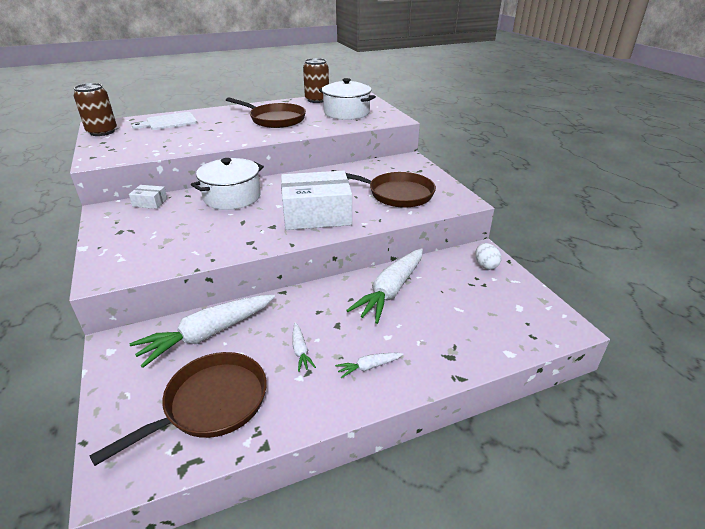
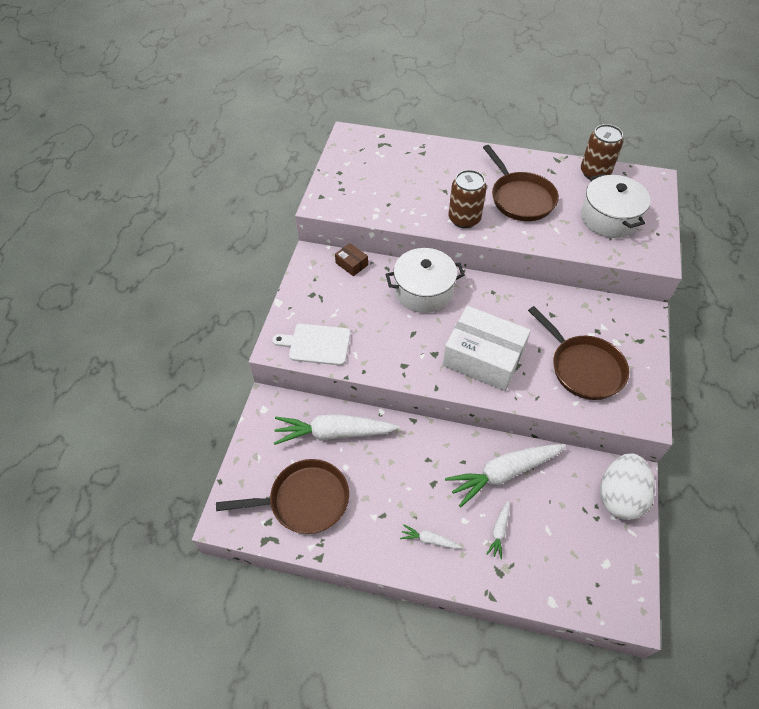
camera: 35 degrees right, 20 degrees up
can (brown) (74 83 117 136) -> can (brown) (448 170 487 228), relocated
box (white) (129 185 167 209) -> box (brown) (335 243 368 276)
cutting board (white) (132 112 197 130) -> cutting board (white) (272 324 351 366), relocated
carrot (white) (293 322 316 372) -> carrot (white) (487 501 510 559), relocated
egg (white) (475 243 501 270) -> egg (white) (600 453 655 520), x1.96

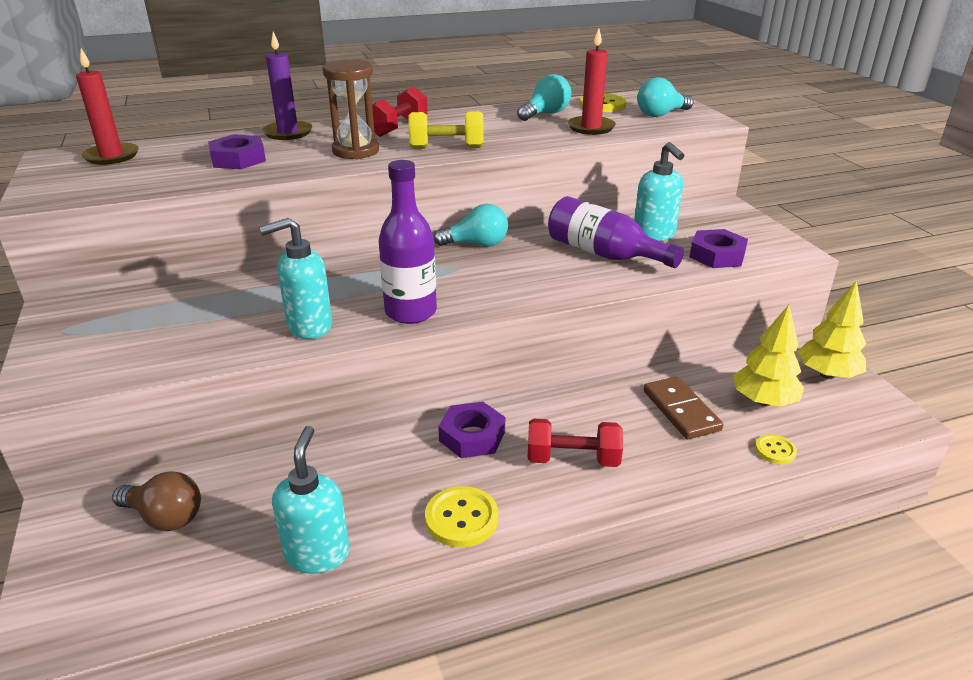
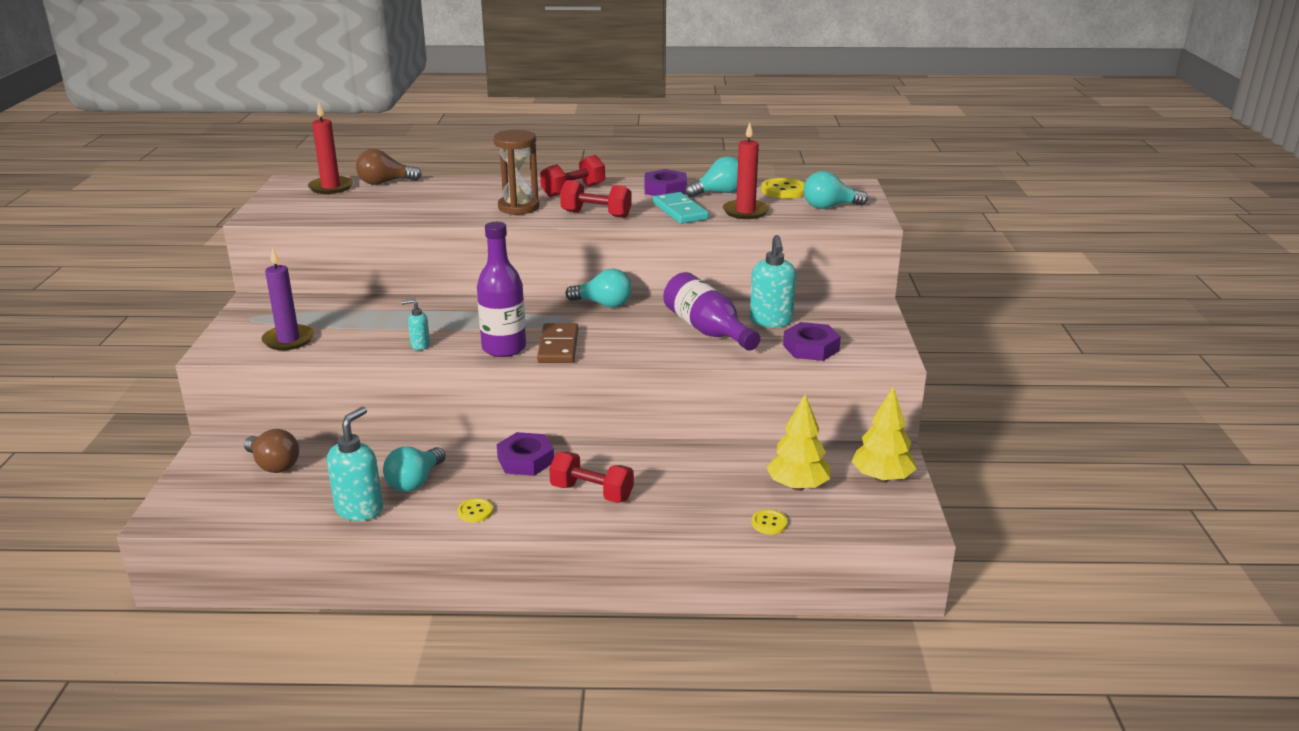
camera: 20 degrees right, 5 degrees down
nut (purple) (208 134 266 169) -> nut (purple) (645 169 687 196), relocated
soap dispenser (turquoise) (259 218 332 339) -> soap dispenser (turquoise) (402 299 430 350), x0.52
candle (purple) (262 32 312 140) -> candle (purple) (261 247 314 350), relocated
dumbbell (yellow) (408 111 484 149) -> dumbbell (red) (560 180 631 218)
button (yellow) (425 486 498 547) -> button (yellow) (457 498 493 523), x0.59
domino (brown) (644 376 723 439) -> domino (brown) (537 323 578 363), relocated
none -> light bulb (brown) (356 149 422 185)
none -> light bulb (turquoise) (383 446 446 492)
none -> domino (turquoise) (653 192 709 224)

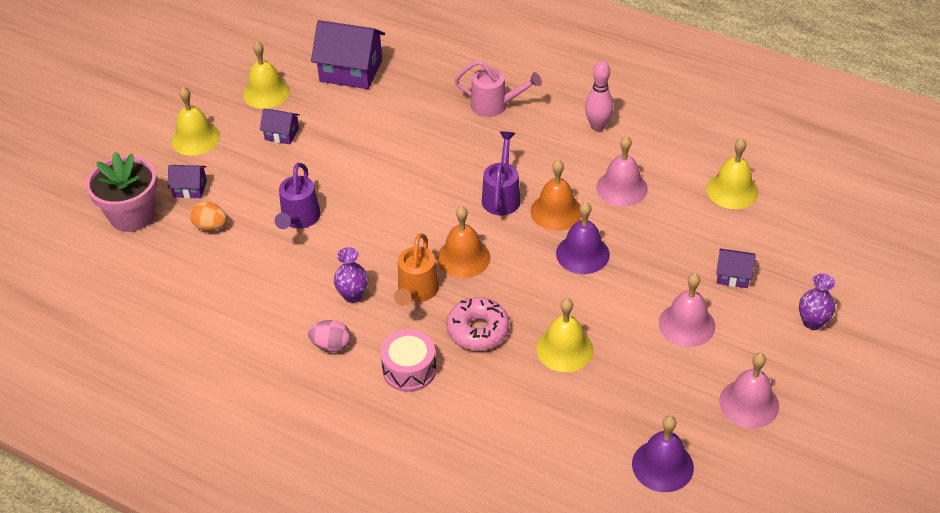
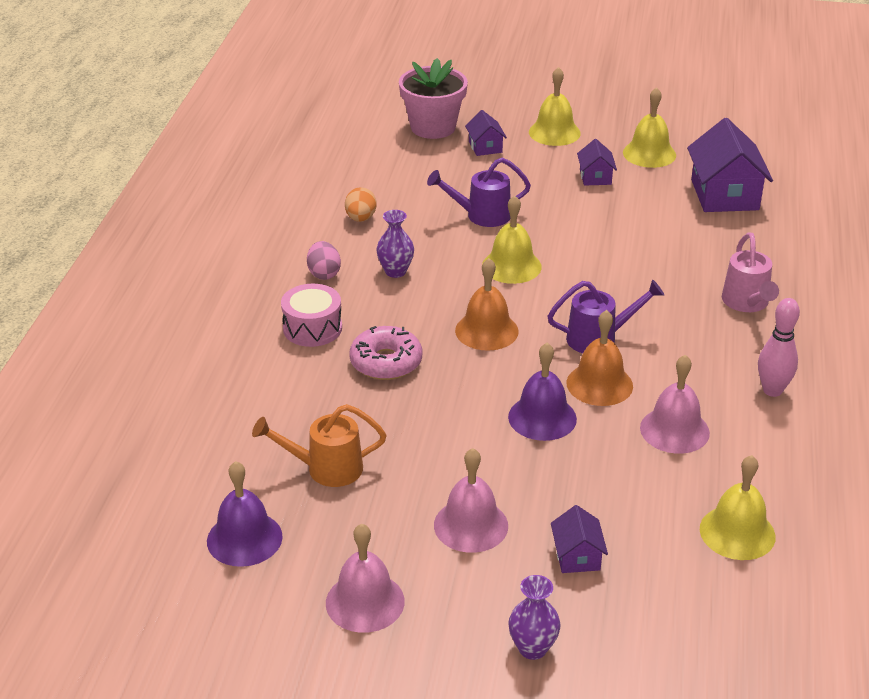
camera: 70 degrees right, 10 degrees down
egg (orange) (190 202 227 231) -> egg (orange) (345 187 377 222), relocated
watering can (orange) (394 233 439 306) -> watering can (orange) (252 404 387 487), relocated
bell (yellow) (536 298 593 372) -> bell (yellow) (482 195 542 284), relocated

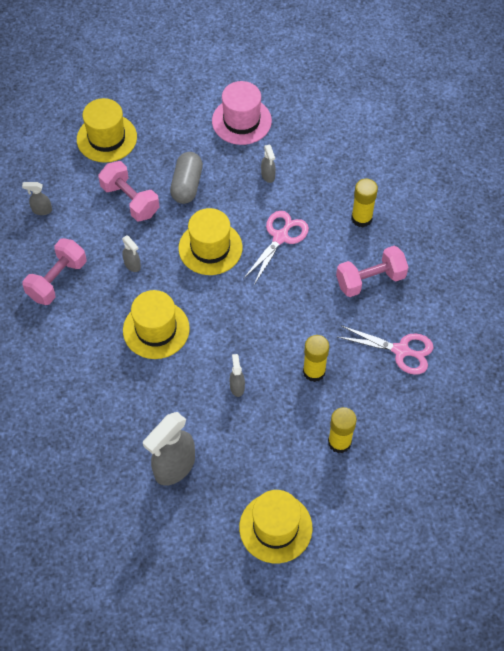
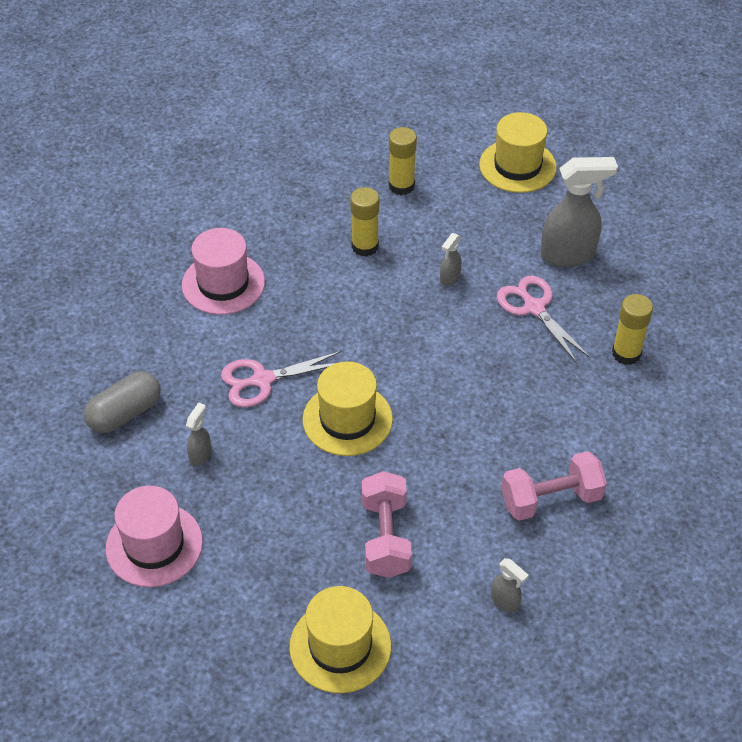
camera: 140 degrees left, 10 degrees down
spray bottle (grey) (122 235 141 272) -> none
hat (yellow) (123 290 190 359) -> none
capsule (grey) (170 152 203 204) -> capsule (grey) (84 371 161 433), relocated
dumbbell (pink) (336 246 409 297) -> hat (pink) (182 228 265 315)
scissors (pink) (338 326 434 375) -> scissors (pink) (497 275 591 363), relocated
glue stick (yellow) (351 179 378 227) -> glue stick (yellow) (612 294 653 365), relocated

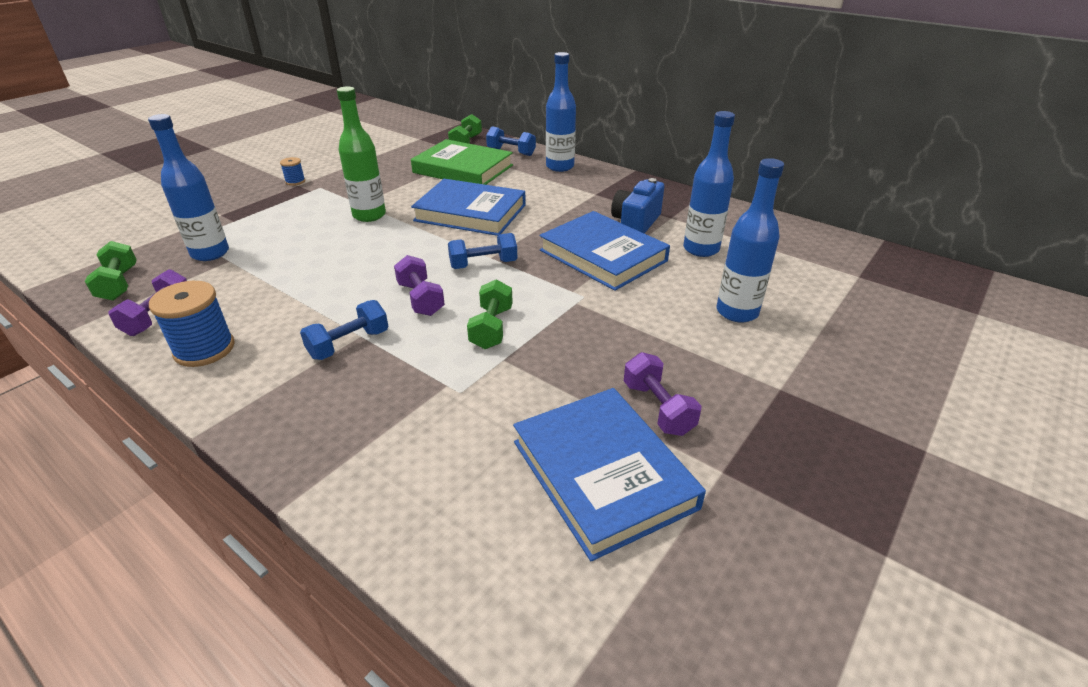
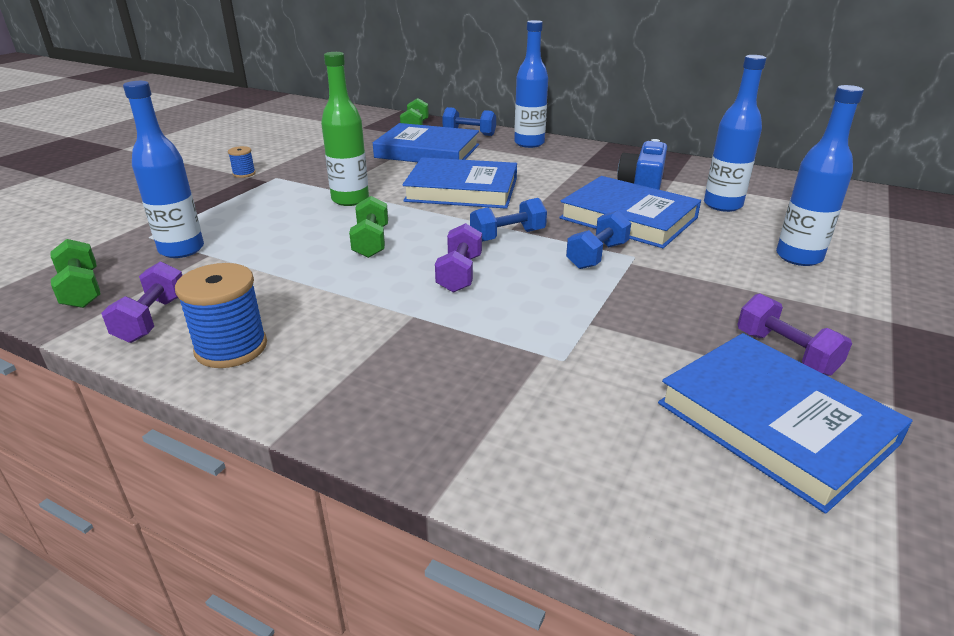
camera: 10 degrees left, 5 degrees down
dumbbell (blue) (300 300 389 360) -> dumbbell (blue) (566 210 631 269), relocated
dumbbell (purple) (394 255 445 316) -> dumbbell (purple) (435 223 482 293), 45 degrees clockwise
book (green) (411 139 513 185) -> book (blue) (373 123 479 162)
dumbbell (green) (467 279 513 349) -> dumbbell (green) (349 196 388 258), relocated

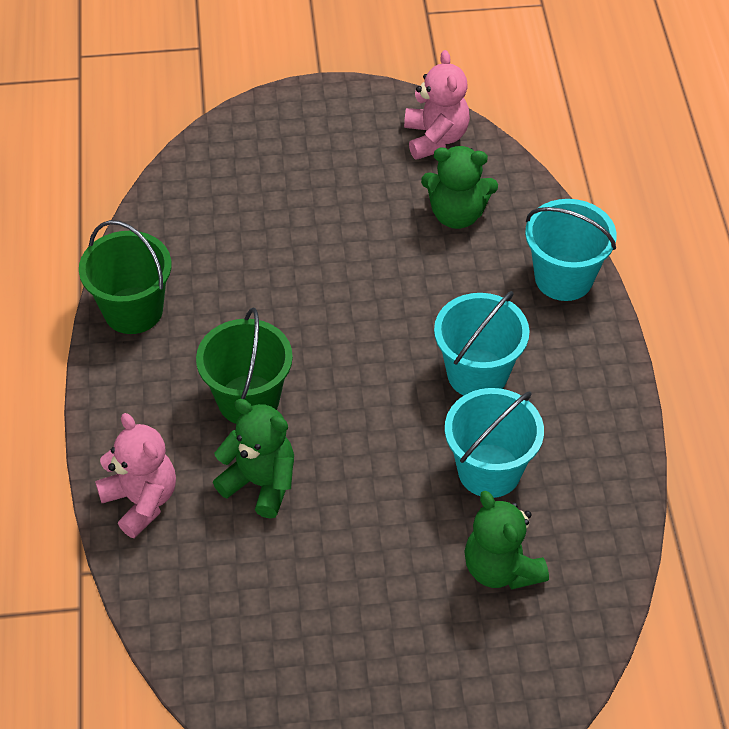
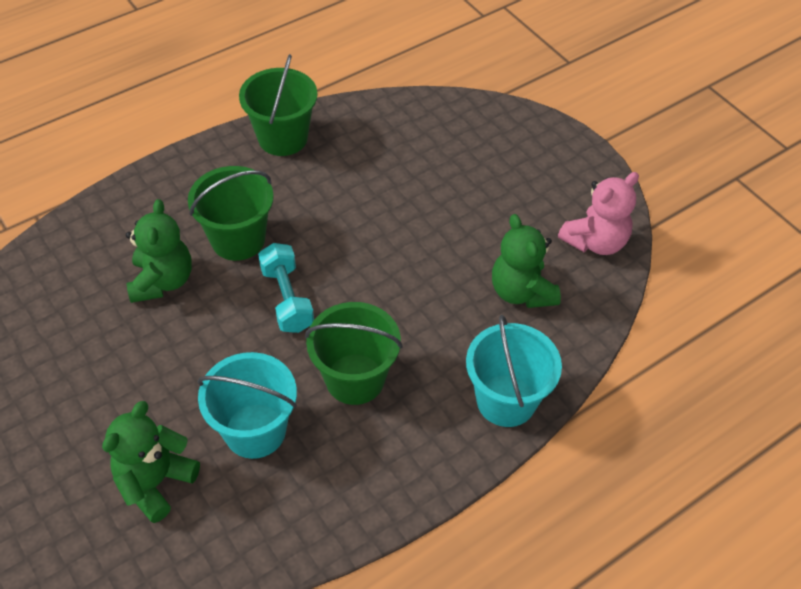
camera: 60 degrees right, 0 degrees up
teddy bear (pink) (95 413 176 538) -> none
bucket (turquoise) (434 291 529 395) -> bucket (green) (305 302 403 405)
none -> dumbbell (turquoise) (258 243 314 333)

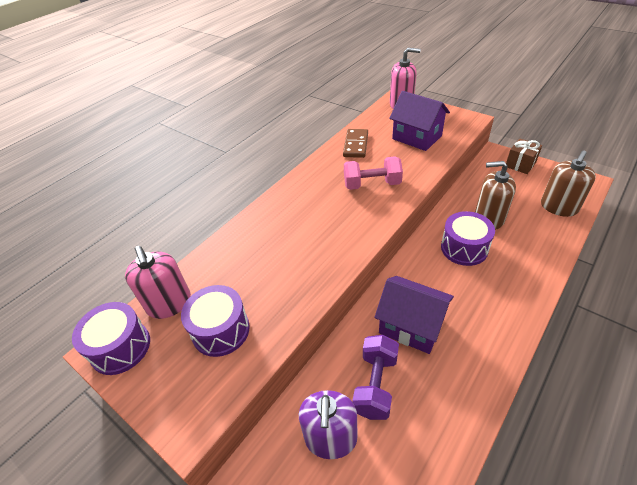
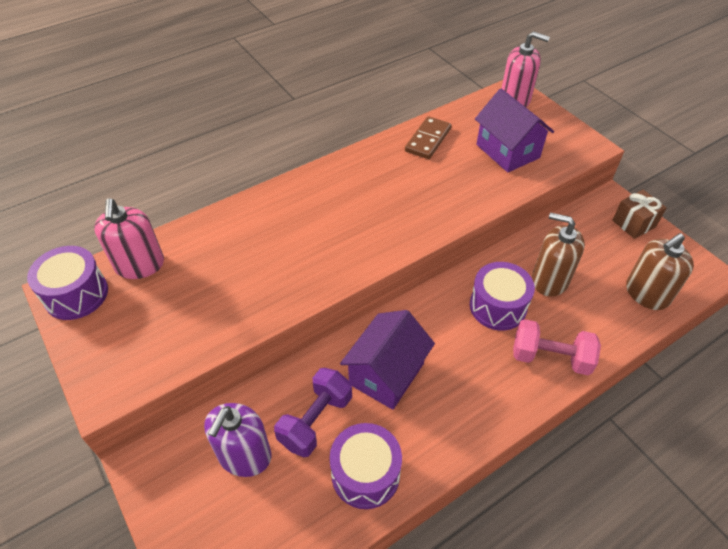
camera: 15 degrees right, 5 degrees up
drum (purple) (181 285 250 357) -> drum (purple) (329 423 402 509), relocated
dumbbell (pink) (344 156 403 190) -> dumbbell (pink) (513 319 601 375), relocated
house (purple) (374 276 454 354) -> house (purple) (340 310 435 410), 75 degrees clockwise

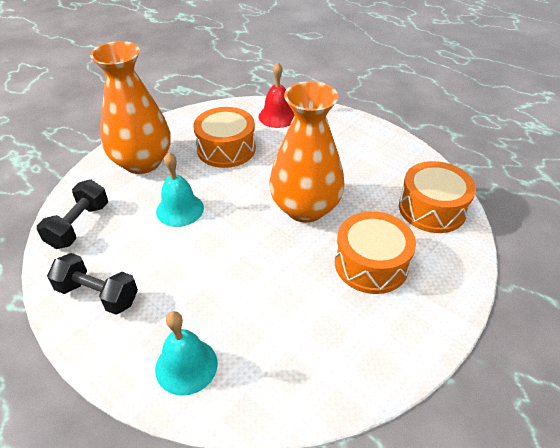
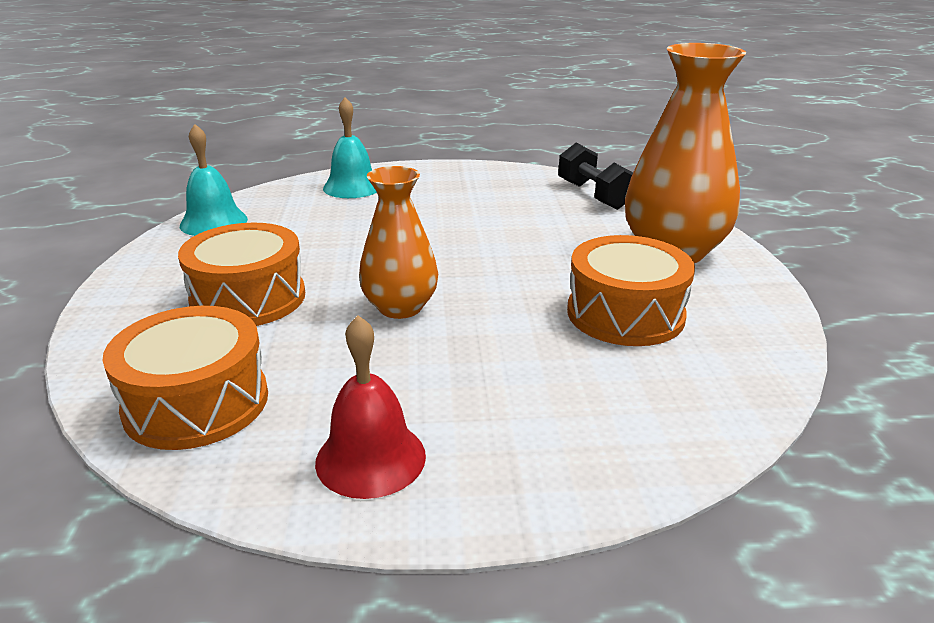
camera: 135 degrees right, 15 degrees down
dumbbell (black) (47 253 138 315) -> none
bell (turquoise) (156 152 204 227) -> bell (turquoise) (180 124 248 236), relocated
bell (red) (259 62 295 128) -> bell (red) (315 315 426 499), relocated
vase (orange) (269 81 345 223) -> vase (orange) (359 166 438 319), x0.63

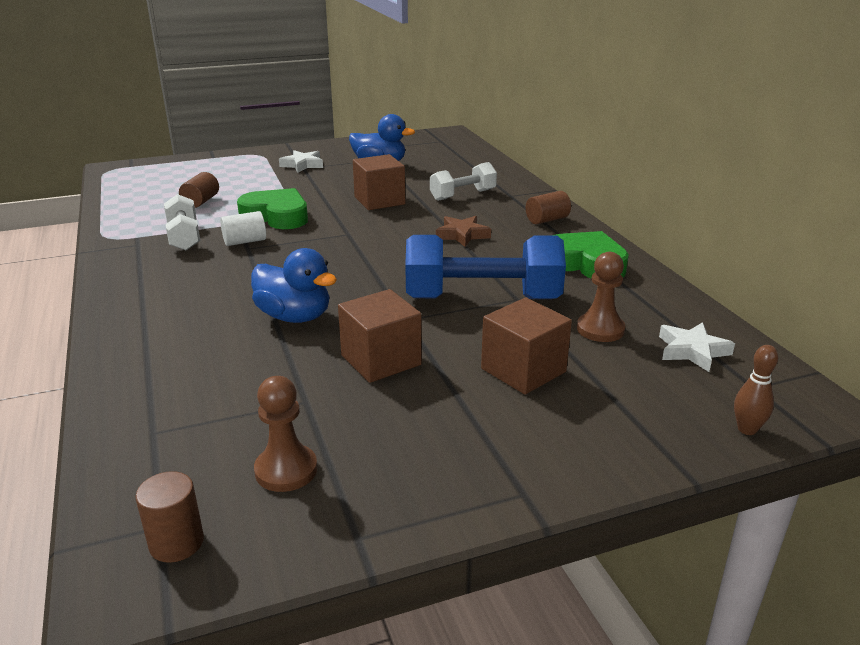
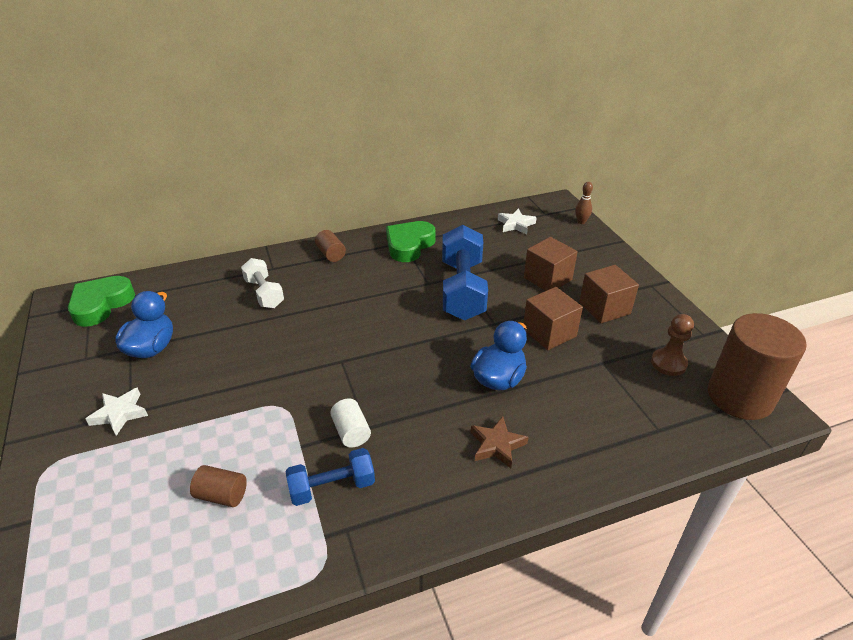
camera: 90 degrees left, 10 degrees up
cylinder (brown) (135 471 204 563) -> cylinder (brown) (708 313 807 420), x2.25
dumbbell (white) (164 194 200 250) -> dumbbell (blue) (285 448 375 506)
heart (green) (237 188 308 229) -> heart (green) (68 276 135 327), relocated
cube (brown) (353 154 405 210) -> cube (brown) (579 265 639 323), relocated
star (brown) (436 216 491 247) -> star (brown) (471 416 528 468), relocated
pawn (brown) (577 252 626 342) -> none

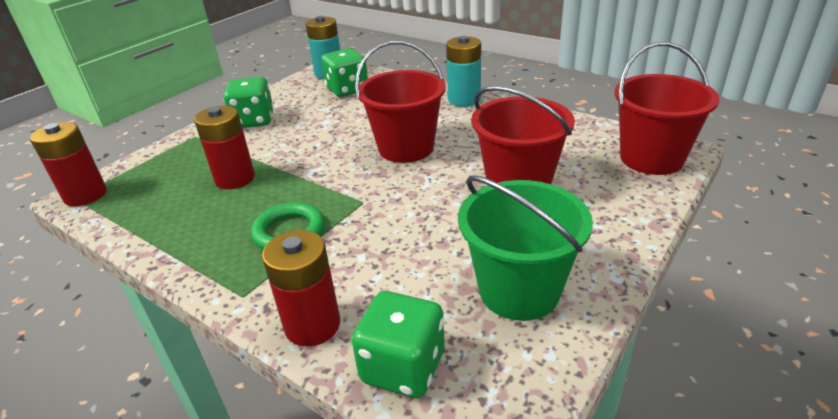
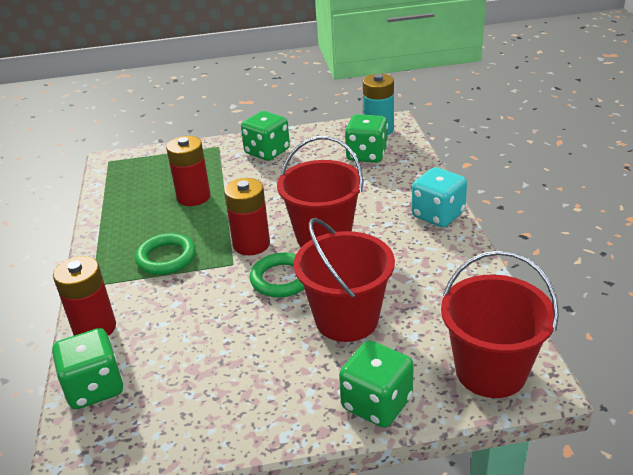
camera: 45 degrees right, 0 degrees up
battery (red) (30 122 107 206) -> battery (red) (224 178 270 255), relocated
battery (turquoise) (446 36 481 107) -> dice (turquoise) (411 167 467 227)
bucket (green) (458 175 593 321) -> none
none -> ring (green) (249 253 304 298)
none -> dice (green) (339 340 414 428)

